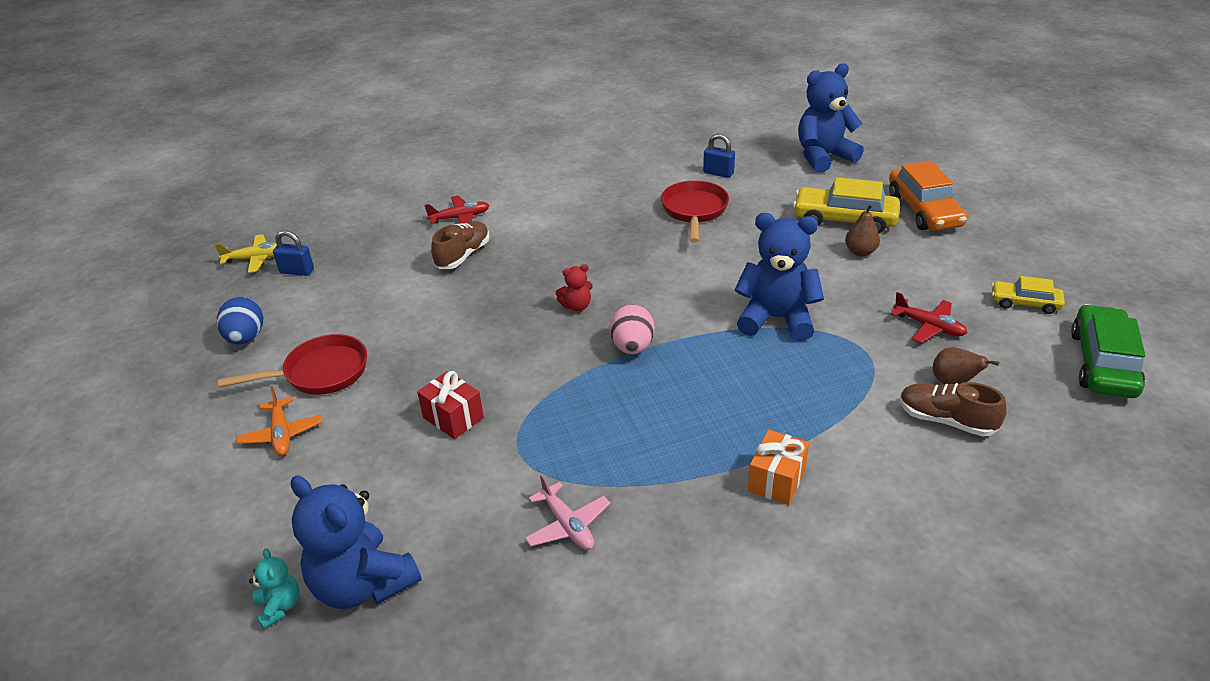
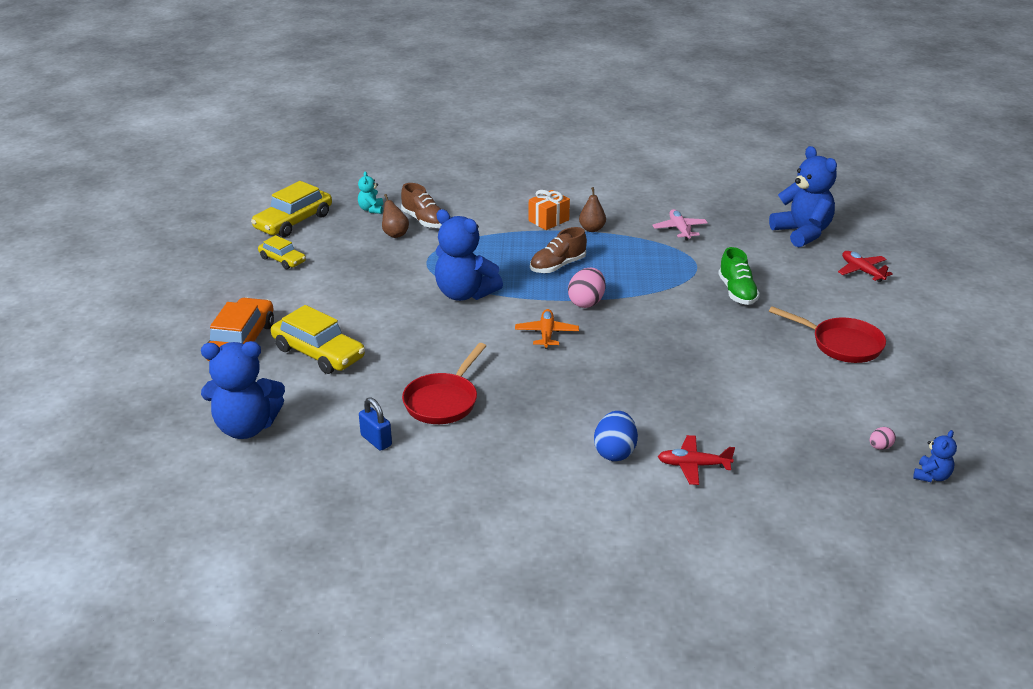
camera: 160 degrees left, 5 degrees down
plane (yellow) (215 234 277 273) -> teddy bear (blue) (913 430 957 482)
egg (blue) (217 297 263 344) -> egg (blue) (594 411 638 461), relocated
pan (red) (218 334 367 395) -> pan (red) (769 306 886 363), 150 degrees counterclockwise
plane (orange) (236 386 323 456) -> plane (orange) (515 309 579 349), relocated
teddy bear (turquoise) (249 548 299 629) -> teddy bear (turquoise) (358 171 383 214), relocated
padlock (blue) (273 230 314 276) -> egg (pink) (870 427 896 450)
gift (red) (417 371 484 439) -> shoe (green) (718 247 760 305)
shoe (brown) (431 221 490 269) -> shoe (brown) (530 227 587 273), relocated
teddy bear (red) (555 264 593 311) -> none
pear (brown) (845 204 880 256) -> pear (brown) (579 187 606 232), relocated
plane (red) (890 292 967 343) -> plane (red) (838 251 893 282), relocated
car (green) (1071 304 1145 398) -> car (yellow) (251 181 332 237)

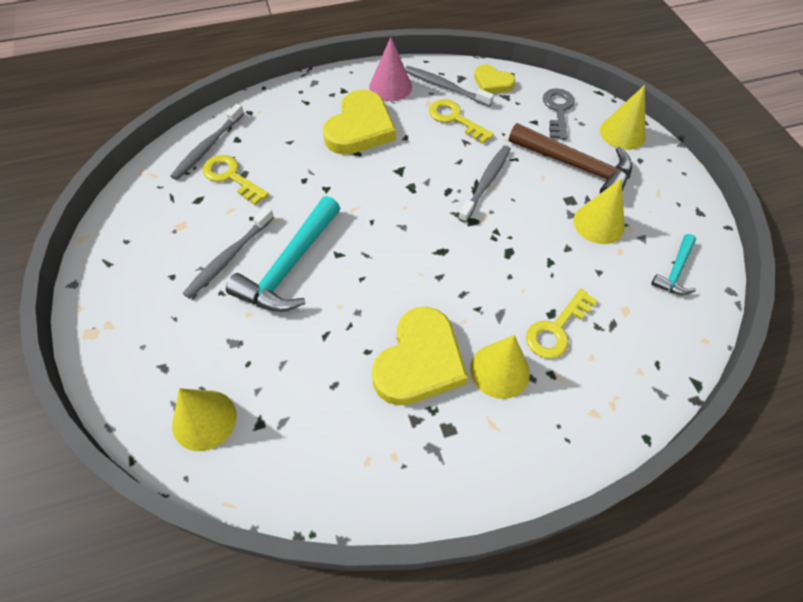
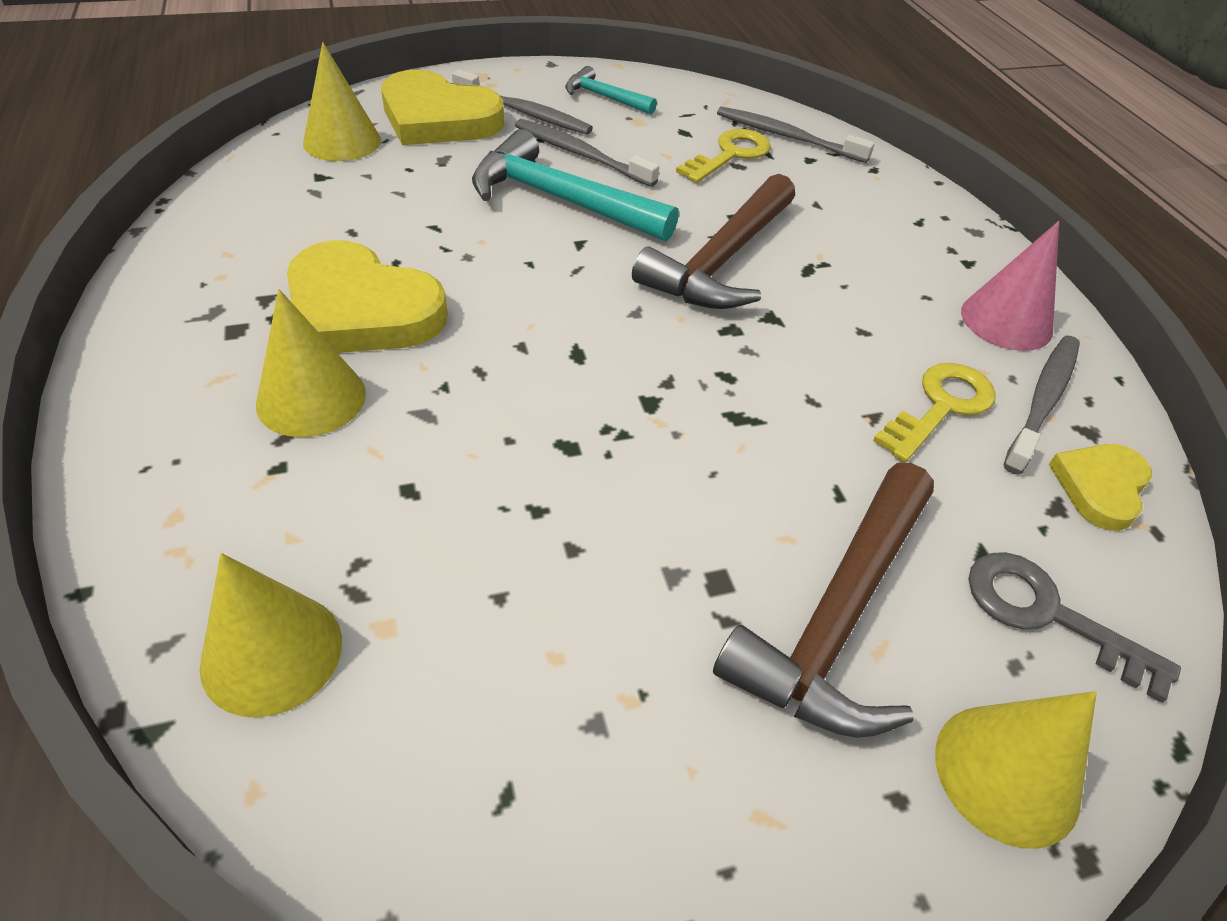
camera: 90 degrees right, 10 degrees down
heart (yellow) (323 90 396 155) -> heart (yellow) (381 70 504 145), relocated
toothbrush (grey) (458 145 511 223) -> toothbrush (grey) (452 69 593 134), relocated
key (yellow) (526 289 597 359) -> none
key (grey) (543 88 575 140) -> key (grey) (968 552 1181 703), 150 degrees counterclockwise
cone (yellow) (573 178 625 244) -> cone (yellow) (200 553 342 718), relocated
hammer (turquoise) (651 234 696 295) -> hammer (turquoise) (565 66 657 115), relocated
none -> hammer (brown) (632 174 795 309)

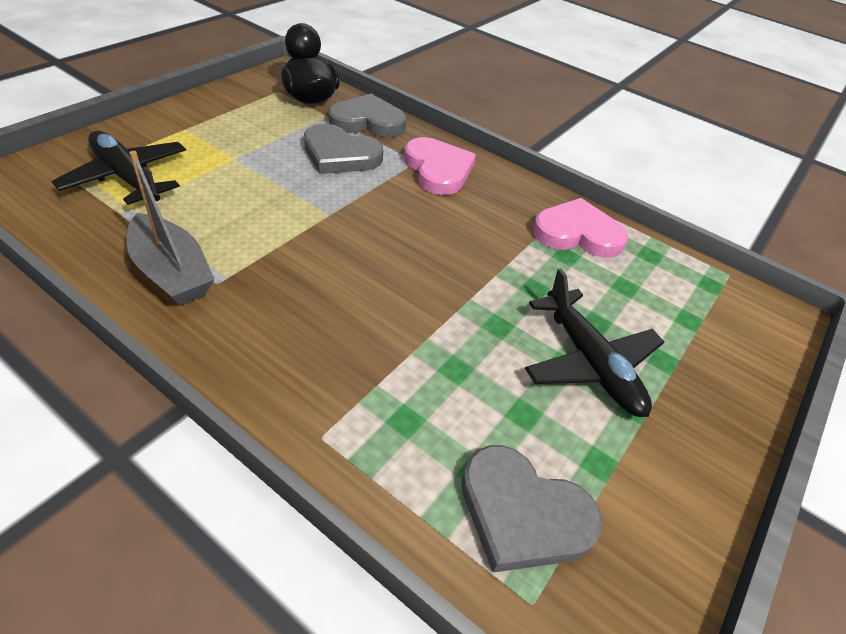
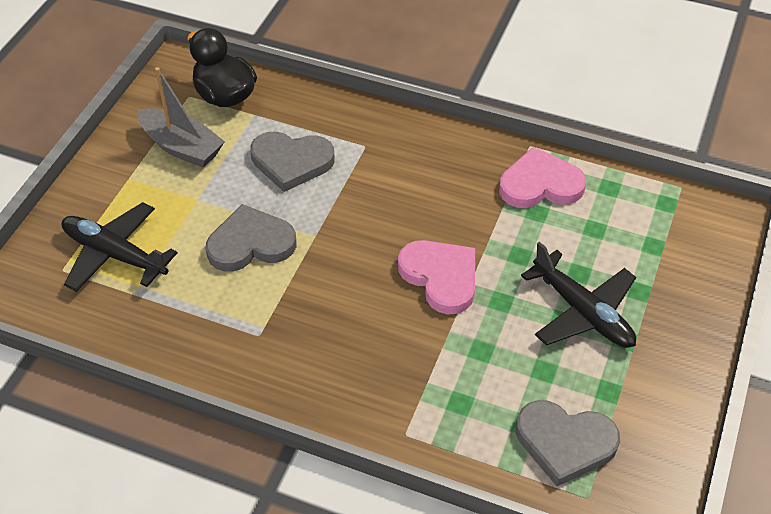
camera: 10 degrees left, 5 degrees up
boat (grey) (127 151 215 306) -> boat (grey) (137 67 225 167), relocated
heart (grey) (328 94 407 137) -> heart (grey) (206 204 297 272), relocated
heart (pink) (404 137 476 195) -> heart (pink) (398 240 475 314), relocated

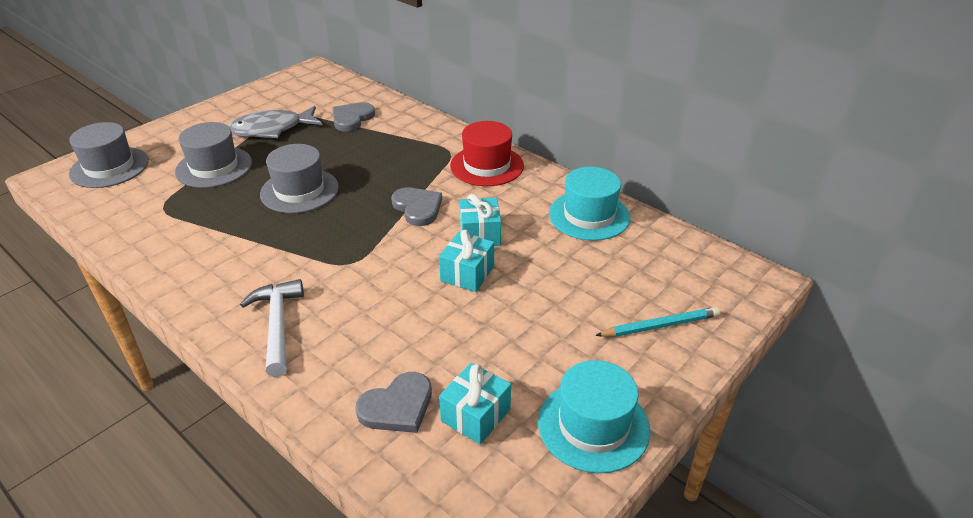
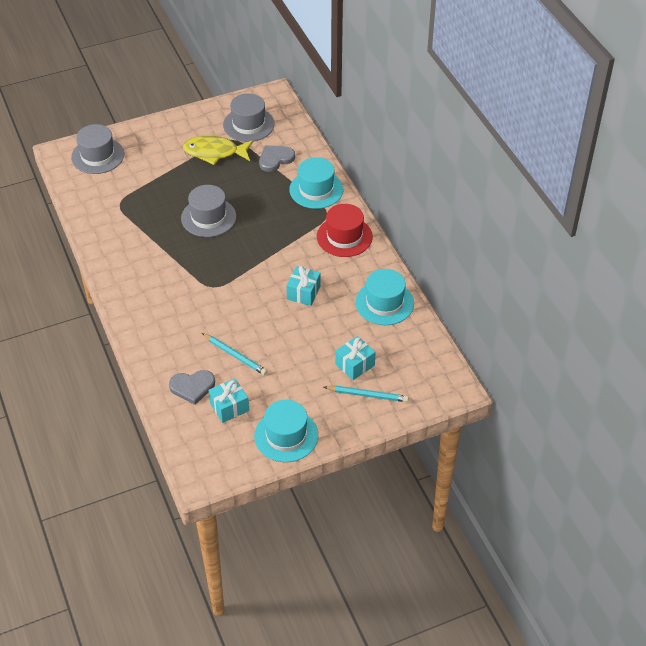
camera: 25 degrees right, 10 degrees up
hat (grey) (175 122 252 188) -> hat (grey) (223 93 275 142), relocated
fish (grey) (228 106 322 138) -> fish (yellow) (183 136 253 165)
hammer (white) (240 279 304 377) -> none
heart (grey) (391 187 442 226) -> none
gift (turquoise) (439 230 494 292) -> gift (turquoise) (335 336 376 380), relocated
none -> pencil (turquoise) (202 333 267 375)
none -> hat (turquoise) (289 157 344 209)

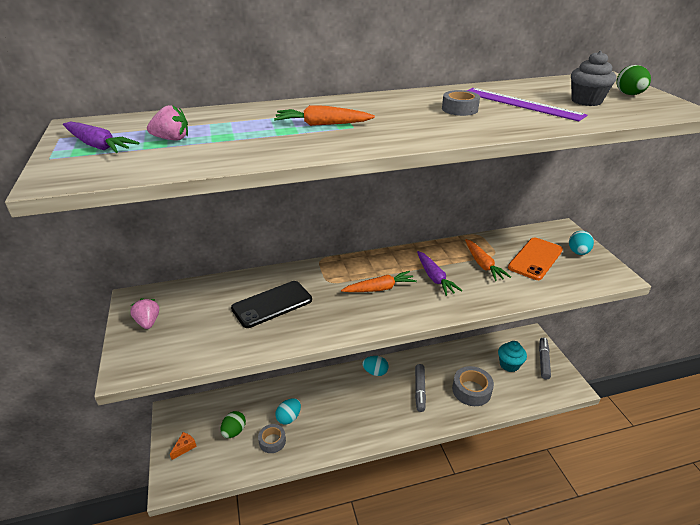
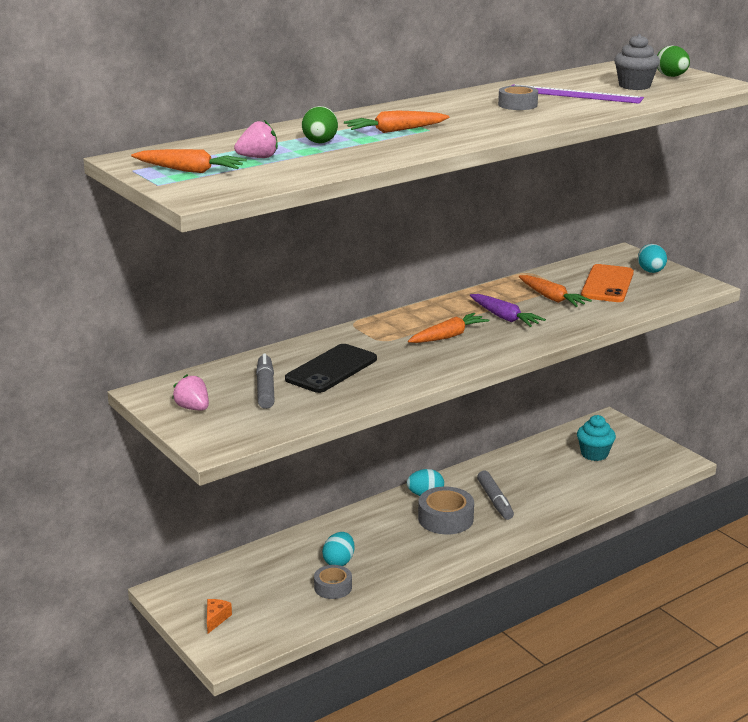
camera: 20 degrees left, 10 degrees down
carrot (purple) (63 122 139 153) -> carrot (orange) (131 149 247 173)
egg (green) (220 411 246 438) -> egg (green) (302 106 338 143), relocated
tape (grey) (452 366 494 406) -> tape (grey) (418 487 474 534), relocated
marker (grey) (539 337 551 379) -> marker (grey) (256 353 275 409), relocated

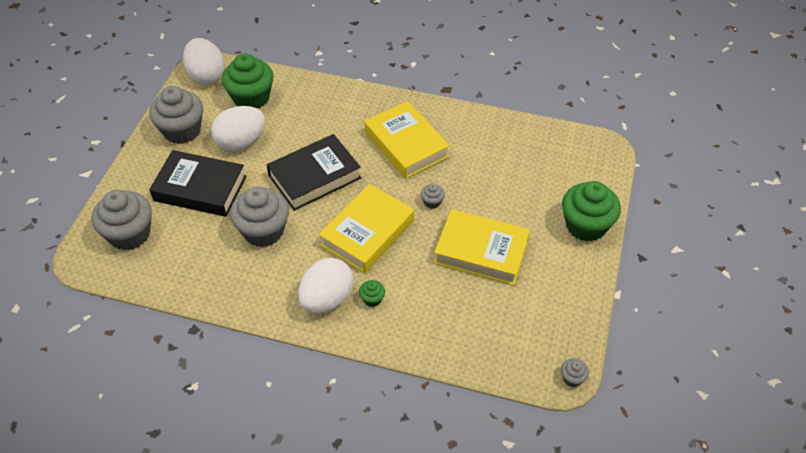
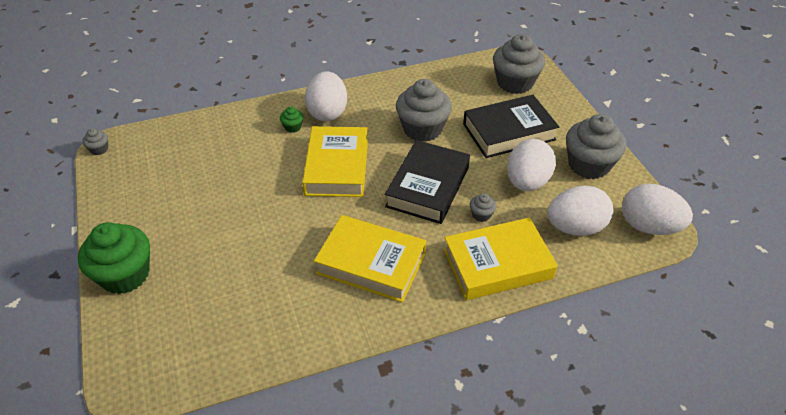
camera: 145 degrees right, 5 degrees down
cupcake (green) (222 53 274 109) -> egg (white) (547 186 613 236)
cupcake (grey) (421 184 445 209) -> cupcake (grey) (470 193 496 222), relocated
book (yellow) (434 209 530 285) -> book (yellow) (444 218 558 300), relocated

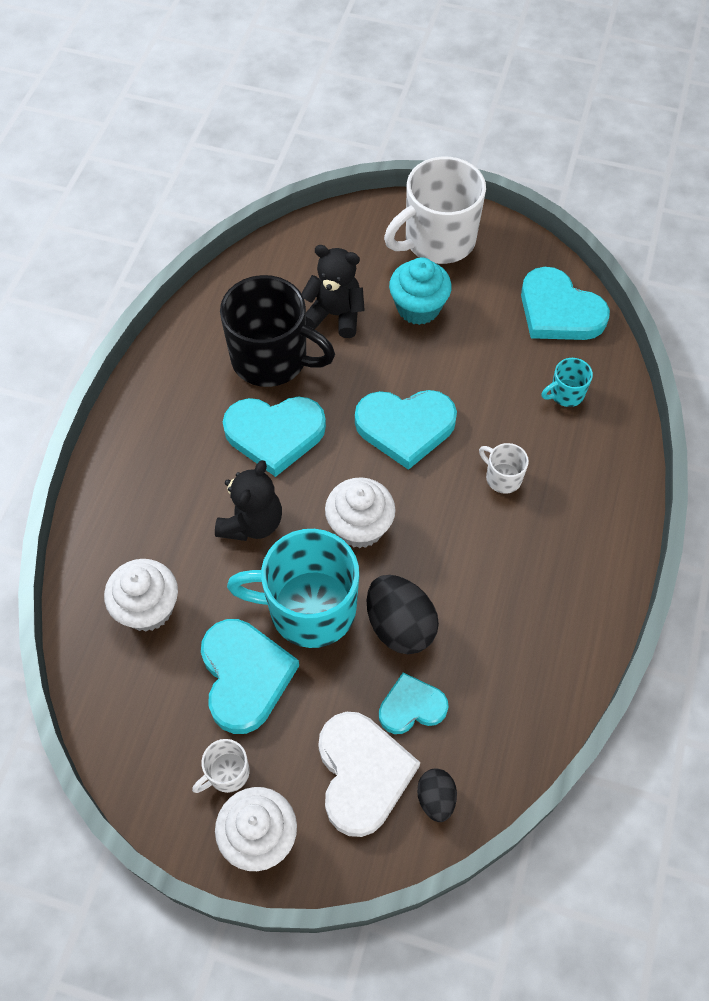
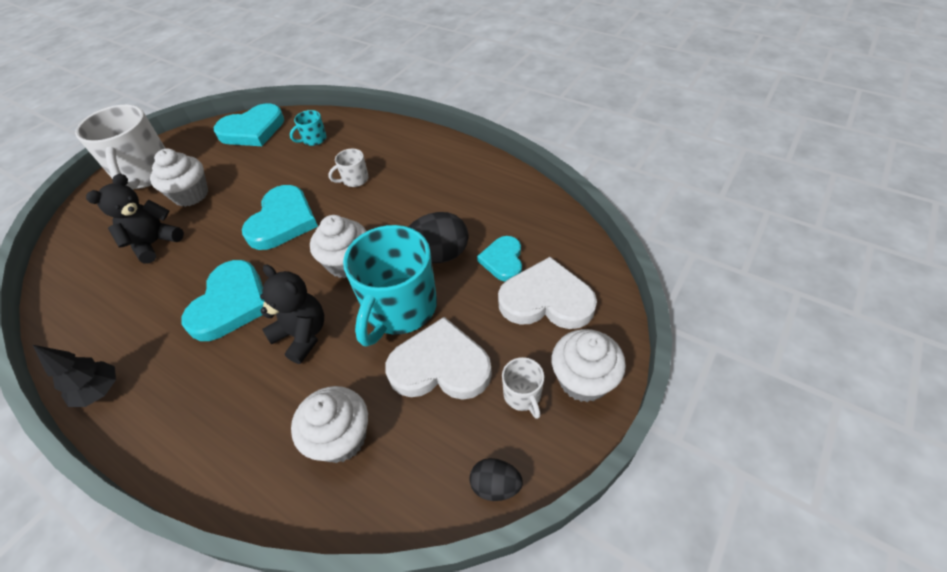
camera: 70 degrees left, 10 degrees down
heart (turquoise) (201 619 299 734) -> heart (white) (385 317 492 400)
mug (black) (220 275 335 387) -> none
cupcake (turquoise) (389 257 452 325) -> cupcake (white) (150 149 208 207)
egg (black) (417 768 457 822) -> egg (black) (470 458 523 501), relocated
mug (turquoise) (541 358 593 407) -> mug (turquoise) (290 110 327 146), 60 degrees clockwise
none -> tree (black) (33 345 116 407)

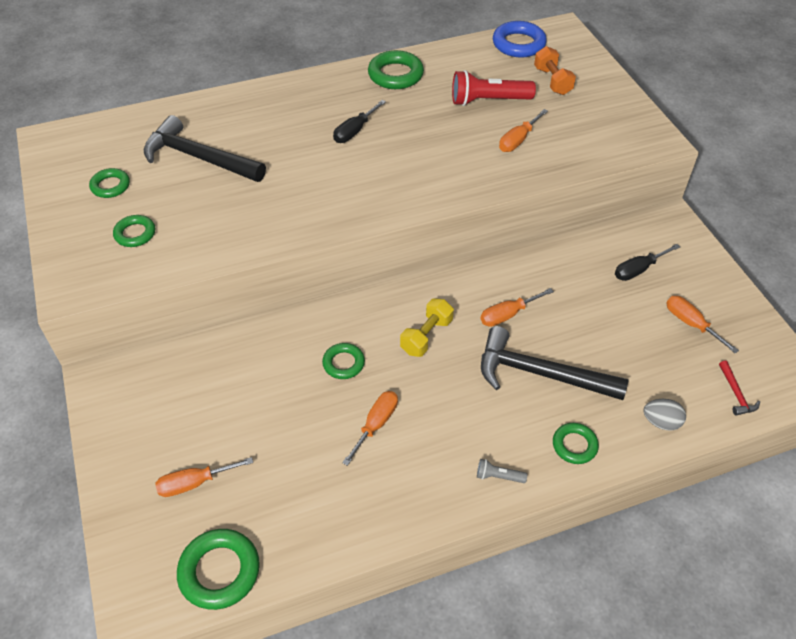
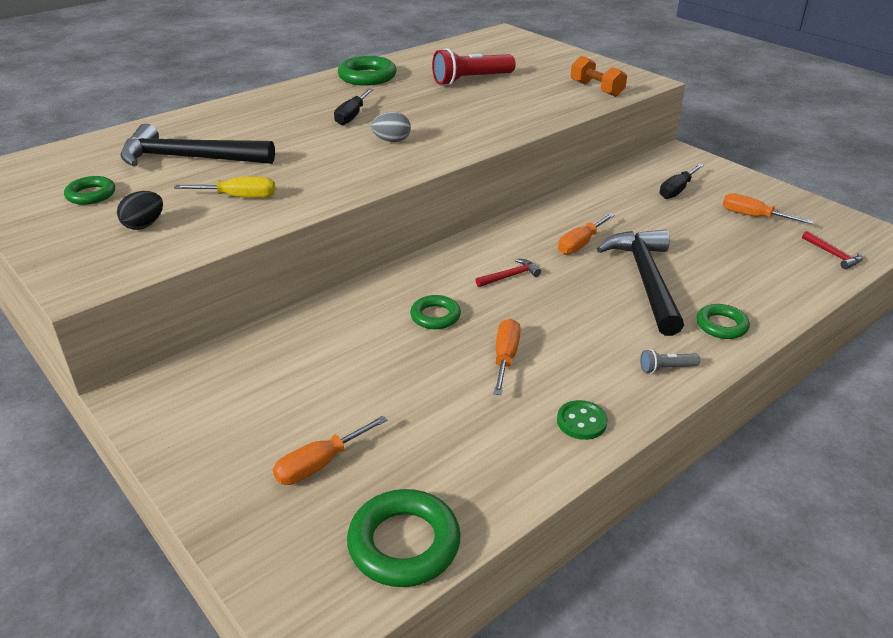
camera: 20 degrees left, 15 degrees down
ring (green) (113 215 155 247) -> egg (black) (117 191 163 230)
dumbbell (yellow) (400 298 454 357) -> hammer (red) (476 259 541 287)
hammer (black) (481 326 628 400) -> hammer (black) (597 230 684 336), 90 degrees clockwise
ring (blue) (493 21 547 58) -> none
screwdriver (orange) (499 109 548 152) -> none
dumbbell (orange) (534 46 576 95) -> dumbbell (orange) (571 56 627 97), relocated
egg (grey) (643 399 686 430) -> egg (grey) (371 112 411 142), relocated
none -> screwdriver (yellow) (174 177 275 198)
none -> button (green) (557 400 608 440)

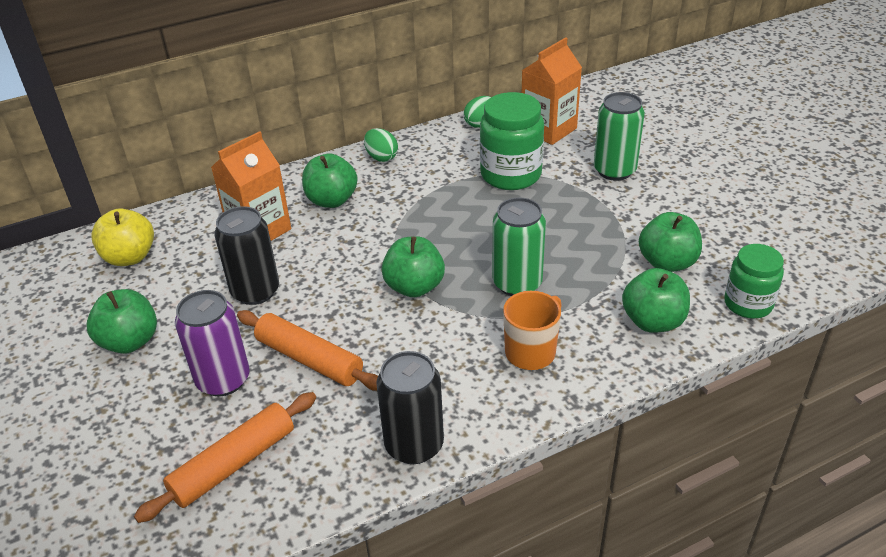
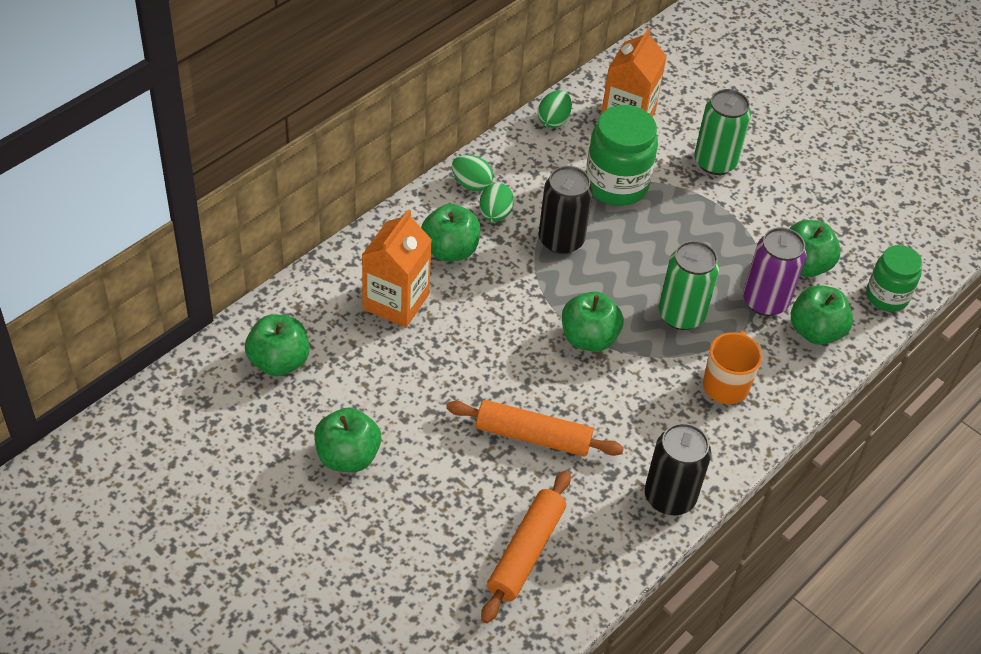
camera: 25 degrees left, 10 degrees up
apple (yellow) (91 208 154 266) -> apple (green) (245 314 309 376)
can (purple) (175 290 250 396) -> can (purple) (743 227 807 316), relocated
can (black) (214 206 279 305) -> can (black) (539 166 593 254), relocated
none -> egg (green) (479 183 514 222)

